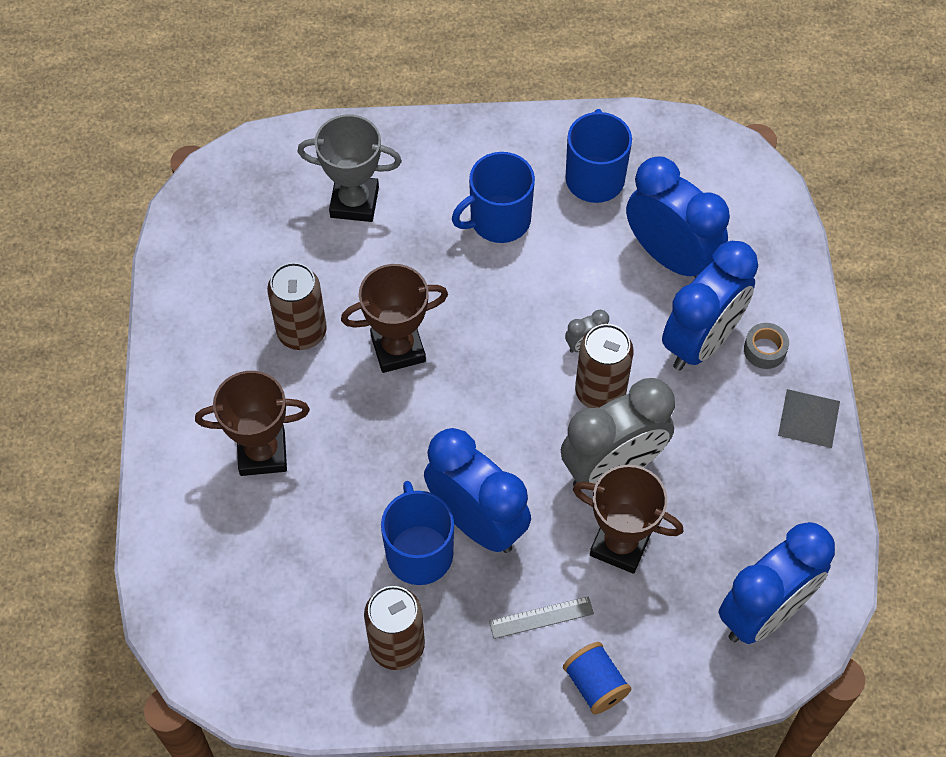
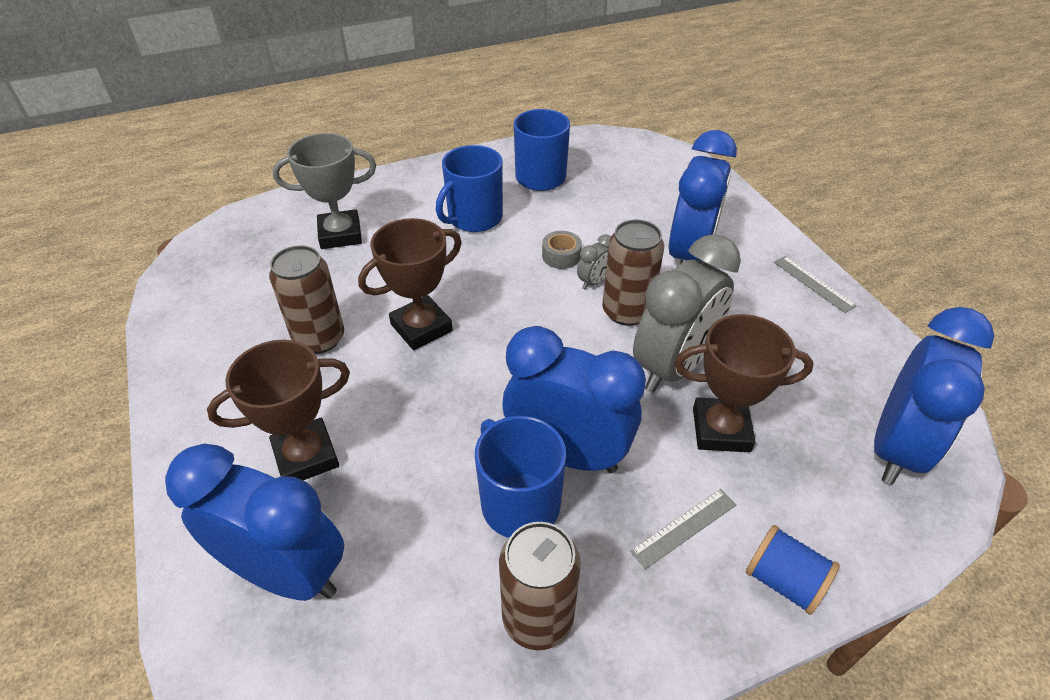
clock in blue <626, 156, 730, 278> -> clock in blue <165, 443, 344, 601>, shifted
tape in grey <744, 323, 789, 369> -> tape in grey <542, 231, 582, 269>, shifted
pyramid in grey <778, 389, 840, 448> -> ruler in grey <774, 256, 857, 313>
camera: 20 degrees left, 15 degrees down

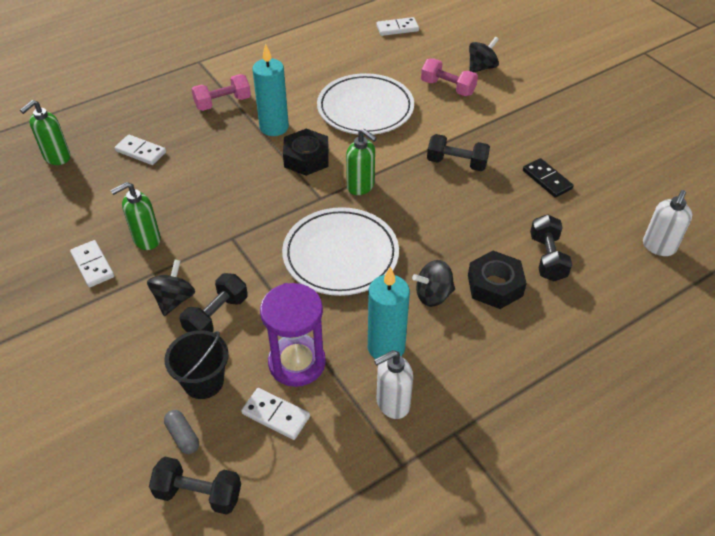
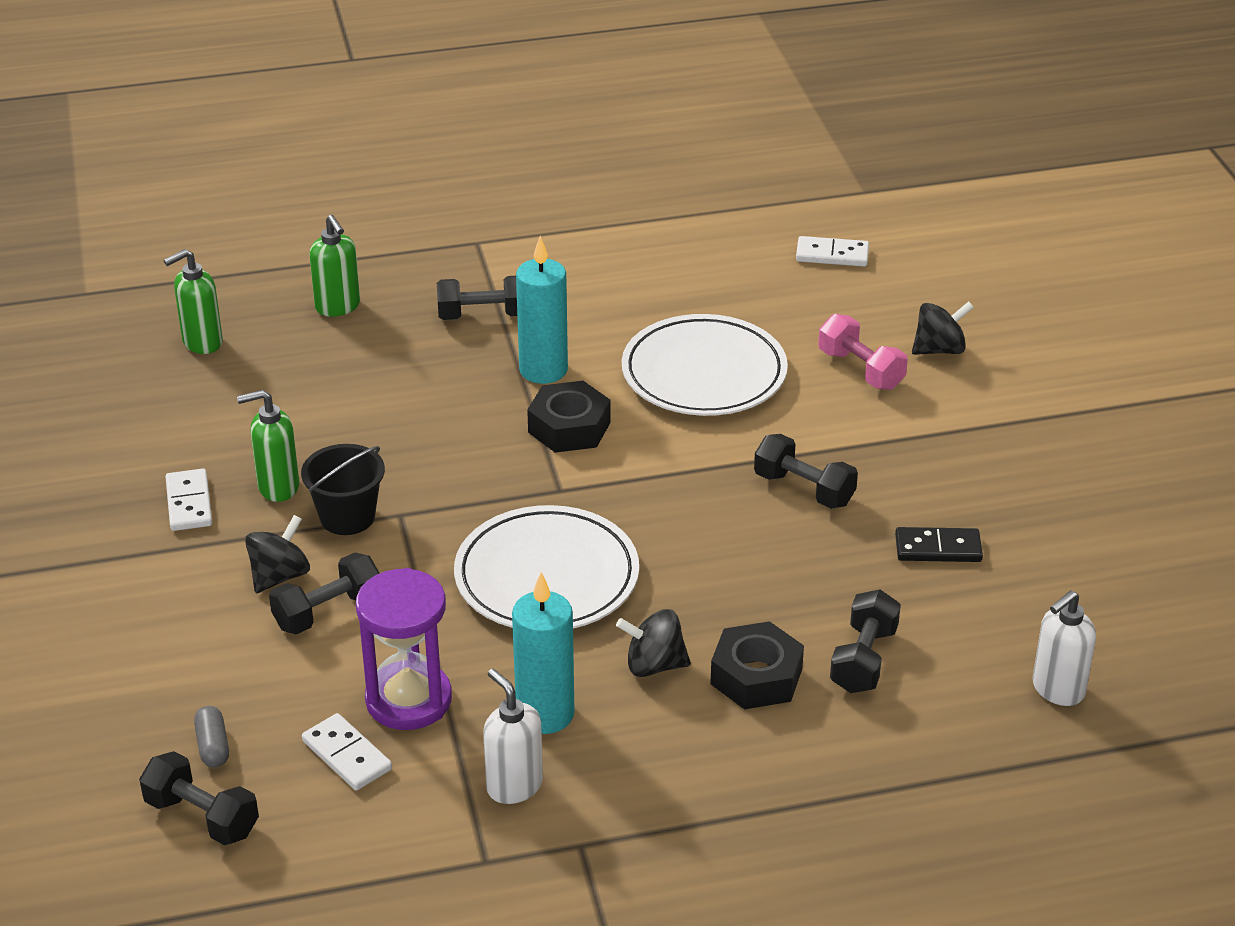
domino in white <115, 135, 166, 165> -> none
bucket in black <164, 330, 229, 399> -> bucket in black <301, 444, 385, 535>, shifted
dumbbell in pink <191, 74, 251, 111> -> dumbbell in black <437, 276, 517, 320>
soap dispenser in green <346, 129, 377, 195> -> soap dispenser in green <309, 215, 360, 317>, shifted
soap dispenser in white <374, 350, 413, 419> -> soap dispenser in white <483, 669, 543, 804>, 60 degrees clockwise
domino in black <523, 158, 574, 198> -> domino in black <895, 527, 983, 562>, 75 degrees counterclockwise
camera: 20 degrees right, 10 degrees down

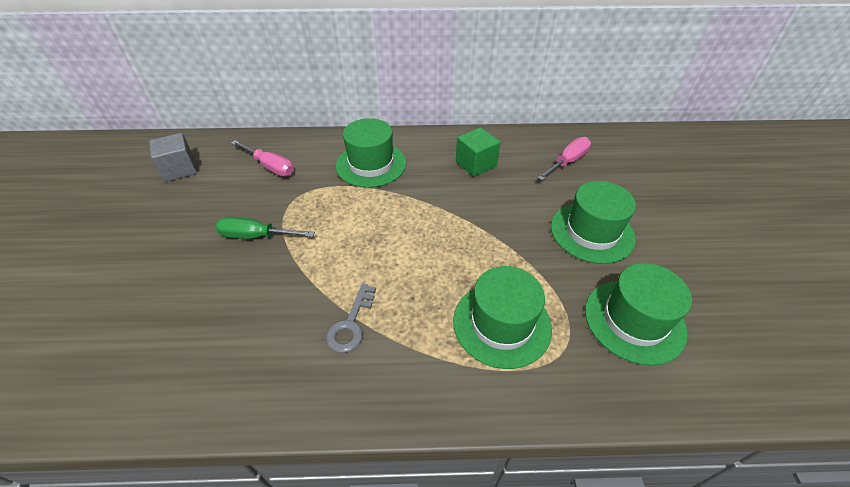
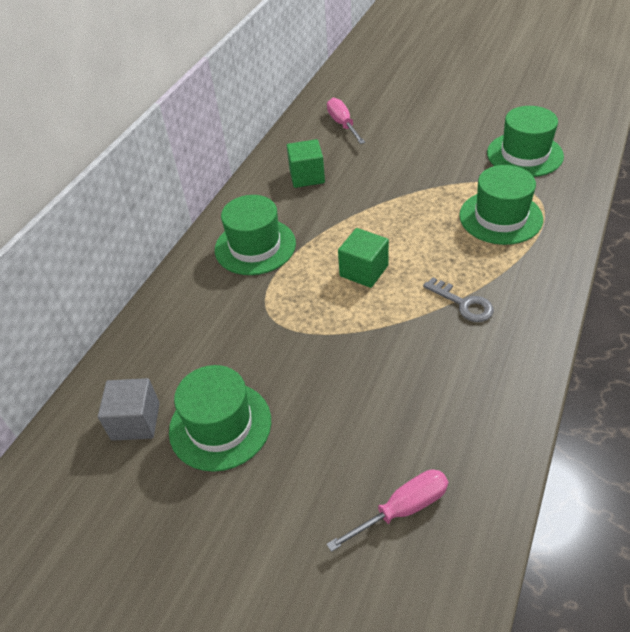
screwdriver in green <215, 217, 315, 239> -> none
screwdriver in pink <231, 141, 294, 176> -> screwdriver in pink <327, 469, 448, 552>, shifted
hat in green <551, 181, 636, 264> -> hat in green <169, 365, 271, 472>, shifted
none -> cube in green <338, 228, 389, 288>
camera: 60 degrees left, 0 degrees up

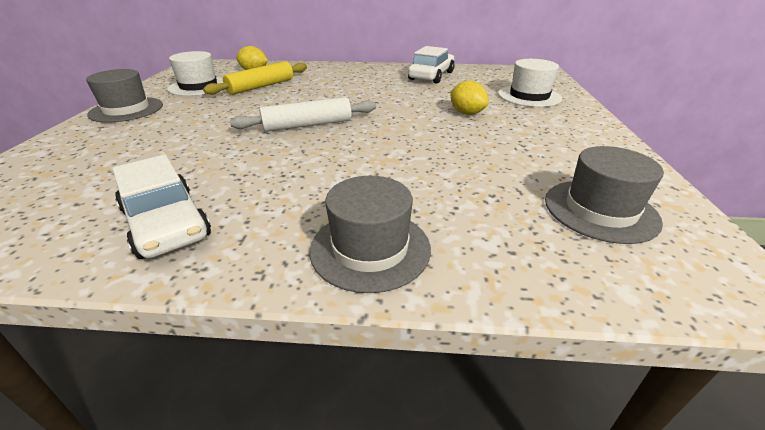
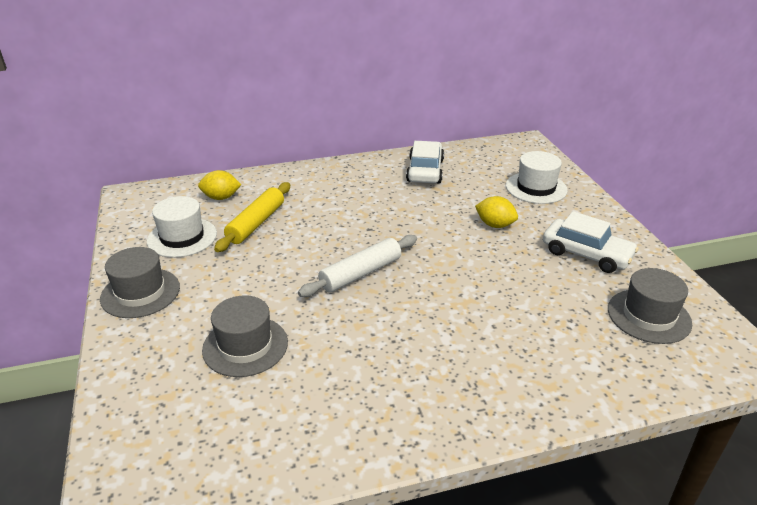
car in white <112, 154, 211, 259> -> car in white <543, 211, 639, 273>, shifted
hat in grey <309, 176, 431, 293> -> hat in grey <202, 295, 288, 377>, shifted
camera: 20 degrees left, 0 degrees up

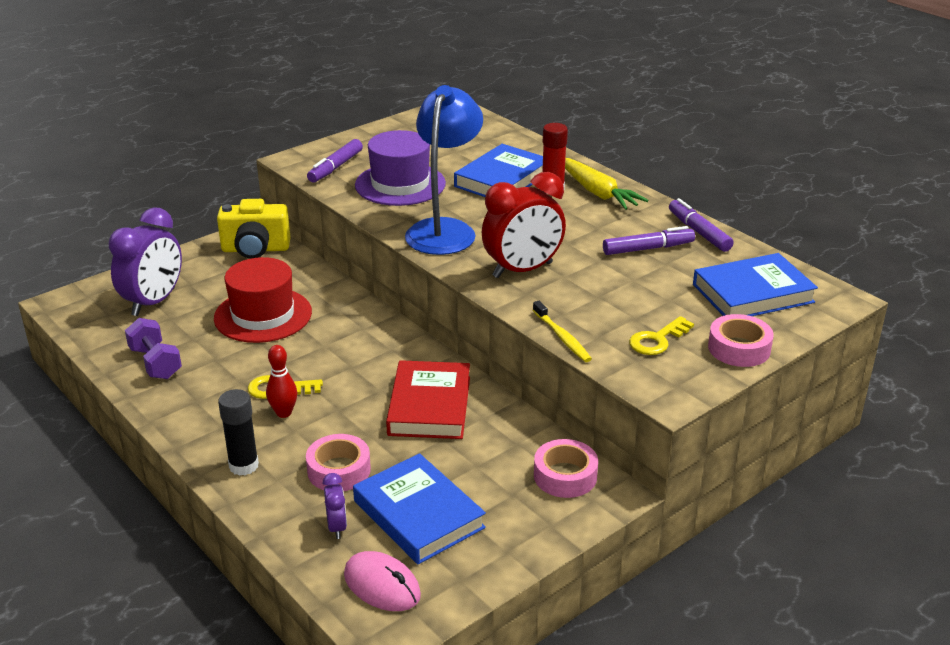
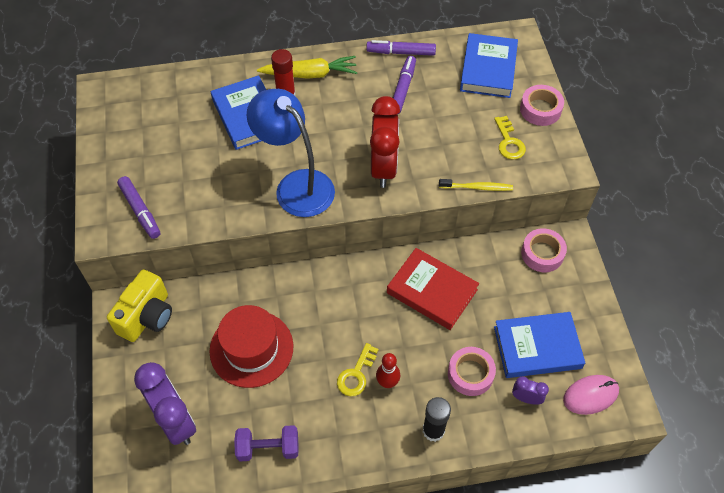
hat in purple <355, 130, 446, 206> -> none
camera: 60 degrees left, 25 degrees up

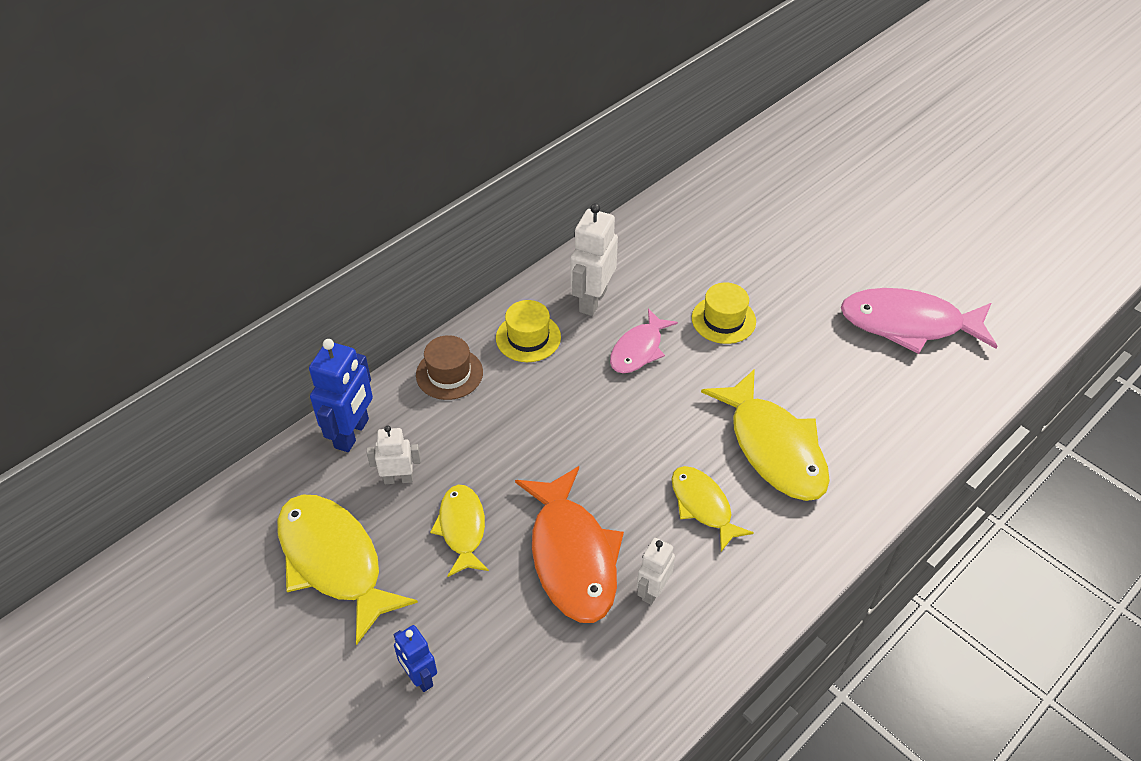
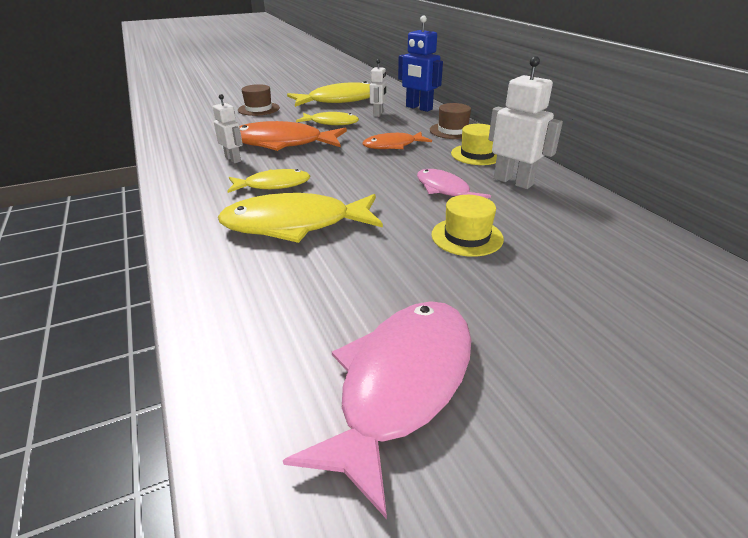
robot in blue <394, 625, 437, 692> -> hat in brown <238, 84, 280, 116>
none -> fish in orange <362, 132, 432, 149>
camera: 110 degrees right, 15 degrees down

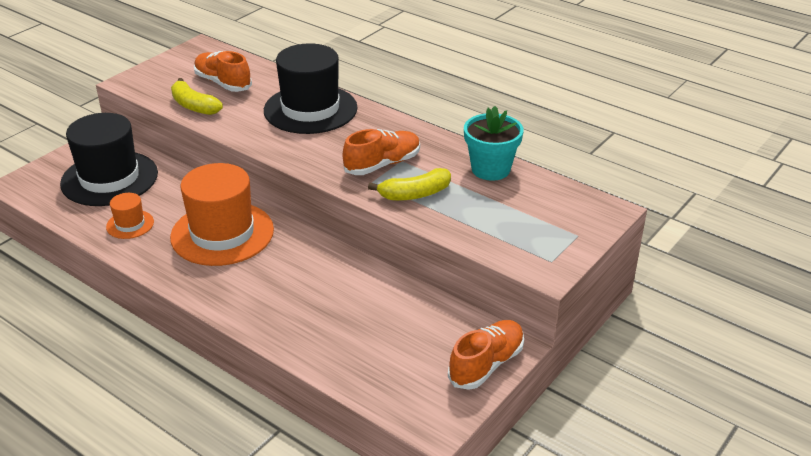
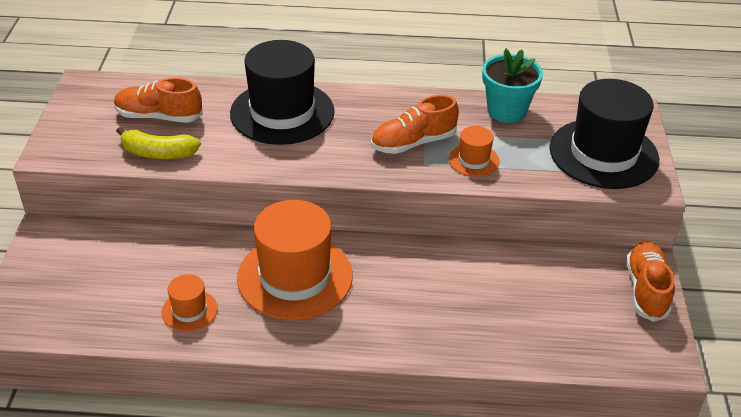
hat in black <60, 113, 158, 206> -> hat in black <549, 79, 660, 189>, shifted
shoe in orange <343, 129, 420, 175> -> shoe in orange <371, 95, 459, 154>, 135 degrees counterclockwise
banana in yellow <368, 168, 451, 201> -> hat in orange <449, 126, 500, 177>
camera: 35 degrees left, 5 degrees up

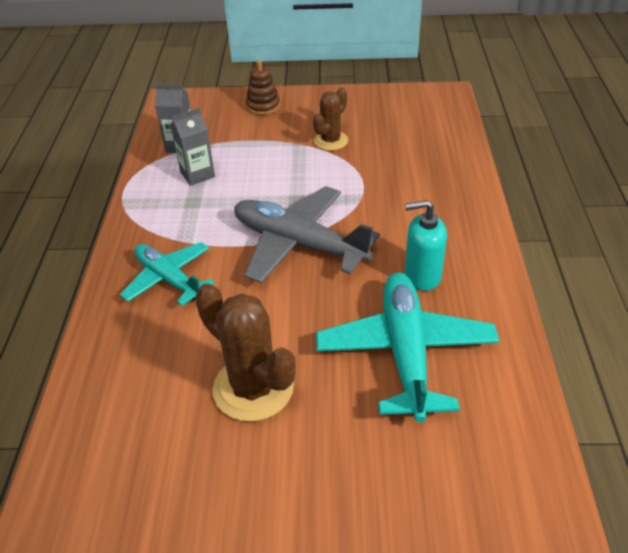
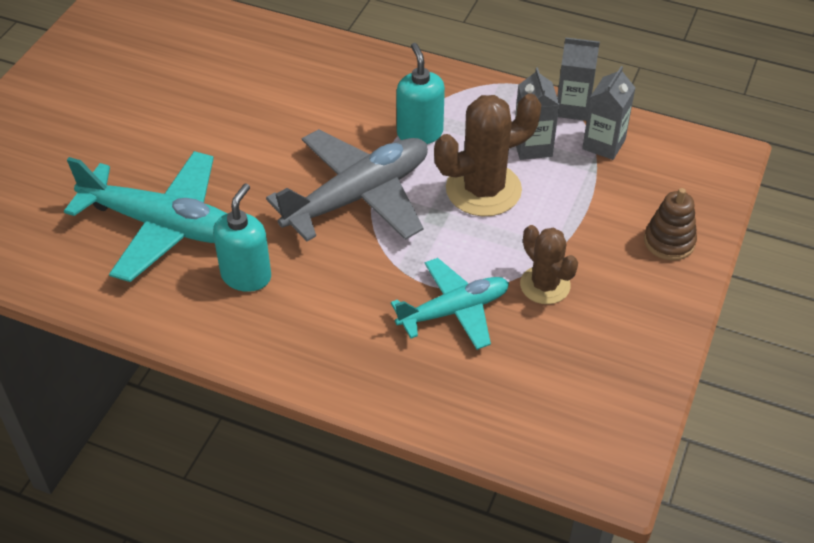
plane in turquoise <120, 242, 215, 306> -> plane in turquoise <391, 258, 509, 350>, shifted
cactus in brown <195, 283, 296, 422> -> cactus in brown <434, 94, 541, 216>, shifted
none -> soap dispenser in turquoise <396, 43, 445, 144>
none -> carton in grey <557, 37, 600, 121>
camera: 110 degrees right, 5 degrees up

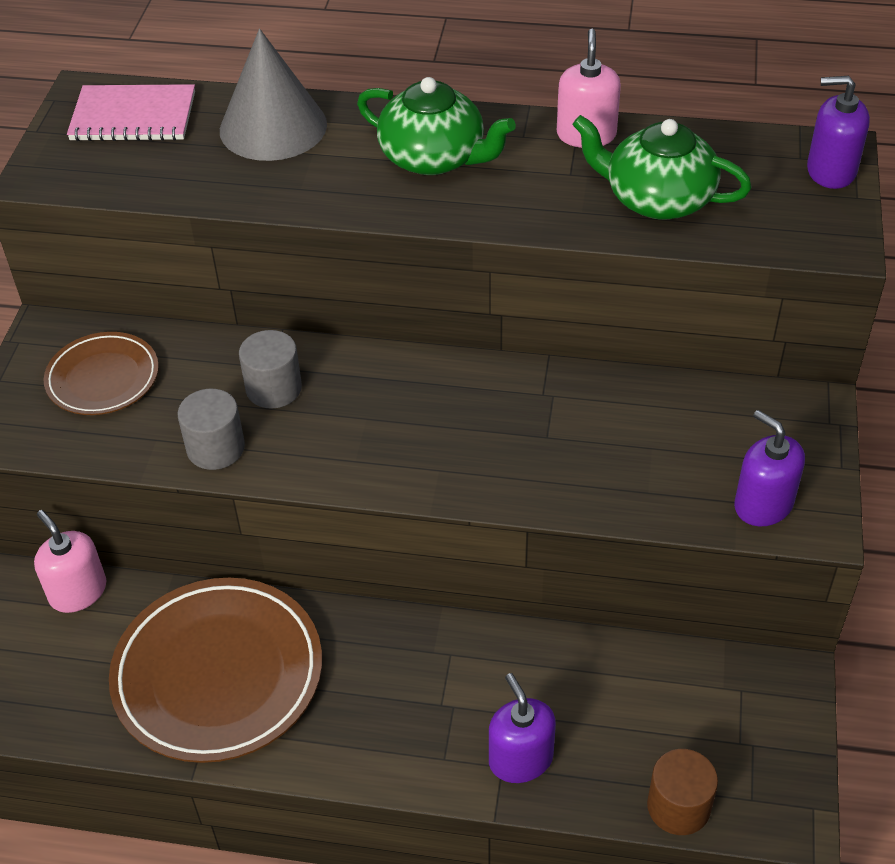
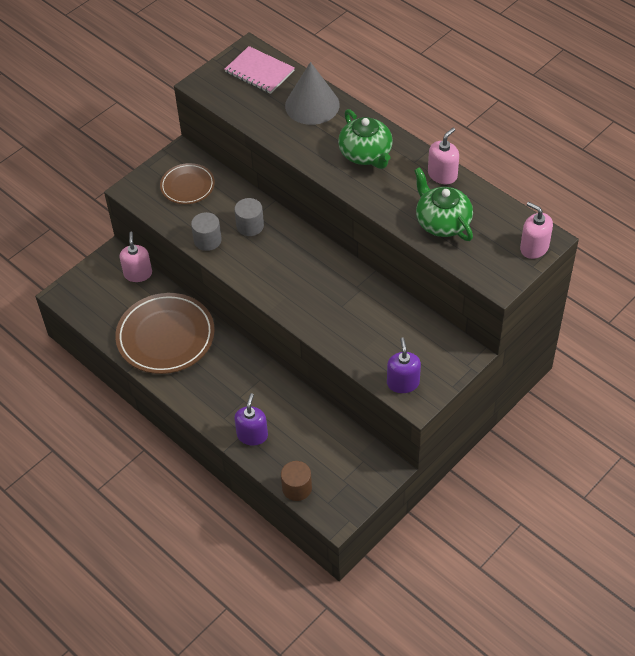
soap dispenser in purple <807, 76, 870, 189> -> soap dispenser in pink <520, 202, 553, 259>
camera: 35 degrees right, 5 degrees up

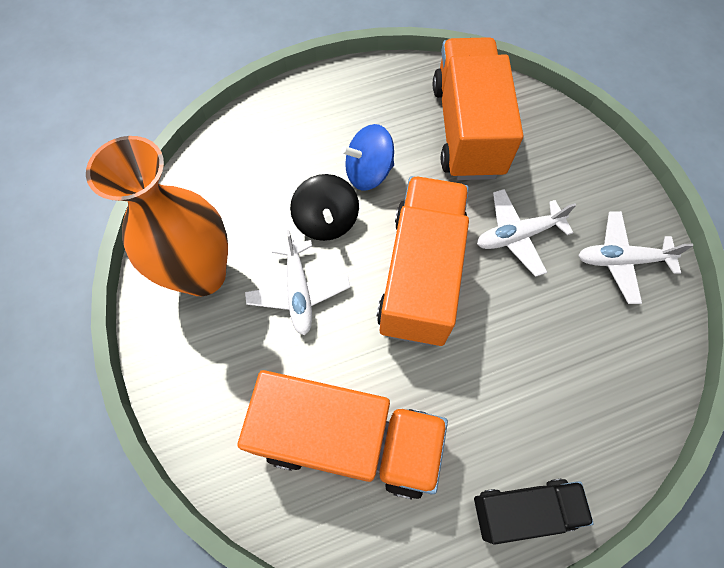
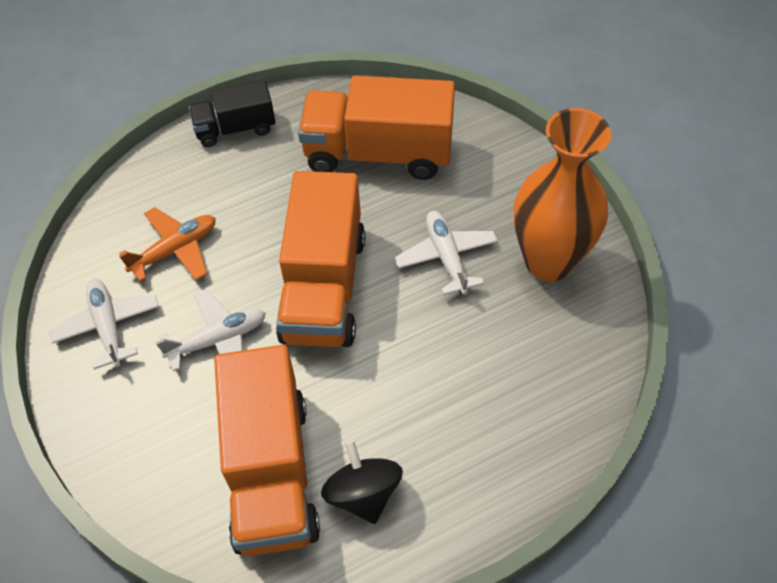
spinning top in black <290, 174, 359, 241> -> spinning top in black <321, 440, 403, 524>, shifted
spinning top in blue <341, 124, 394, 191> -> none
plane in white <578, 211, 693, 304> -> plane in white <49, 279, 159, 370>, 105 degrees counterclockwise
none -> plane in orange <119, 207, 216, 282>
camera: 175 degrees right, 10 degrees down

